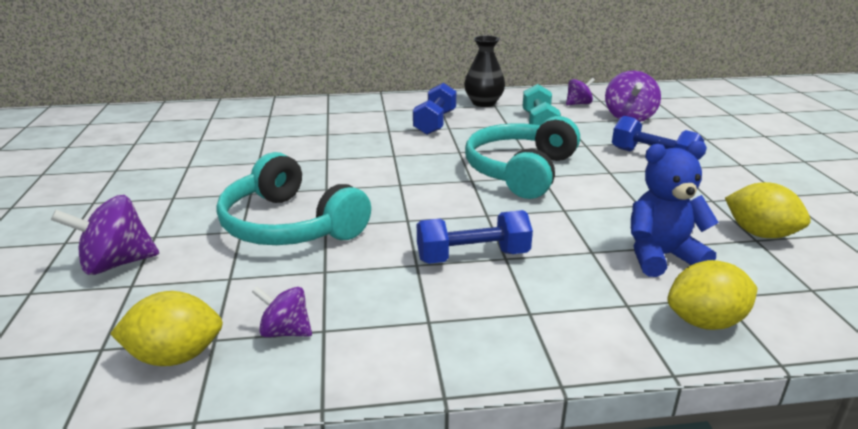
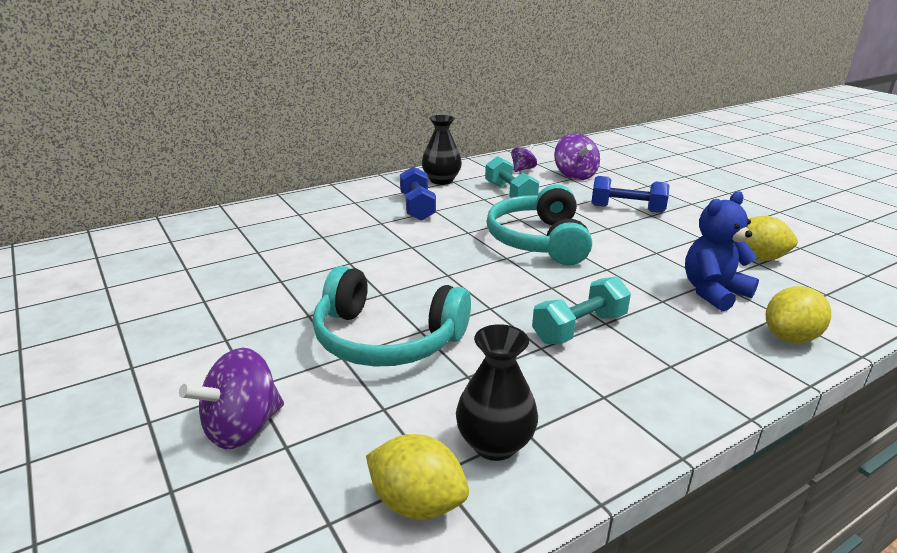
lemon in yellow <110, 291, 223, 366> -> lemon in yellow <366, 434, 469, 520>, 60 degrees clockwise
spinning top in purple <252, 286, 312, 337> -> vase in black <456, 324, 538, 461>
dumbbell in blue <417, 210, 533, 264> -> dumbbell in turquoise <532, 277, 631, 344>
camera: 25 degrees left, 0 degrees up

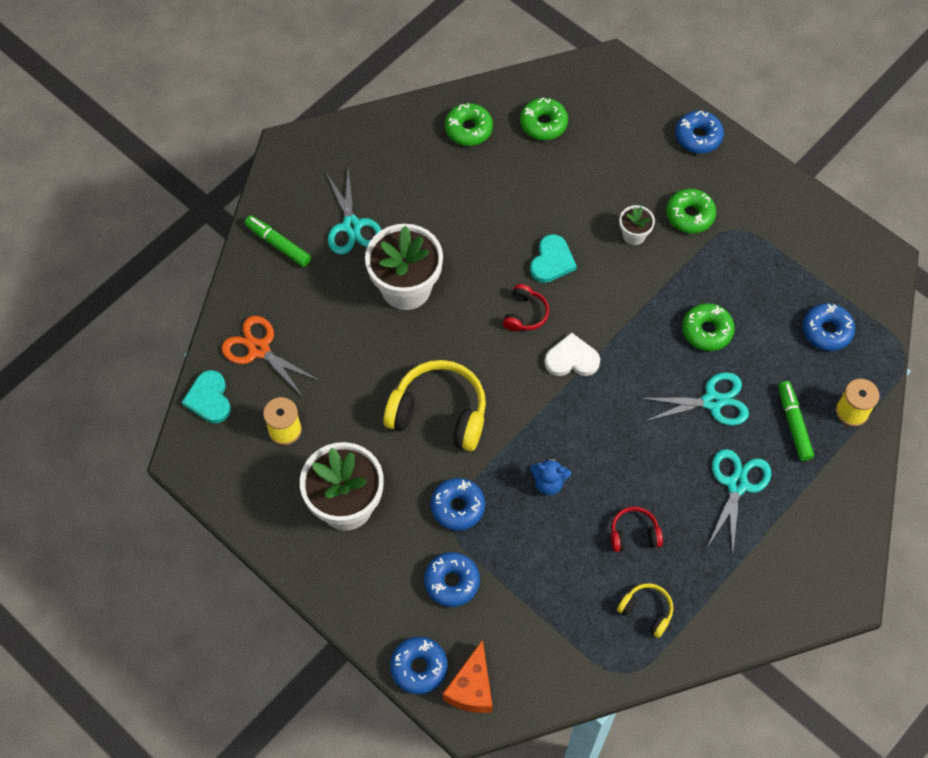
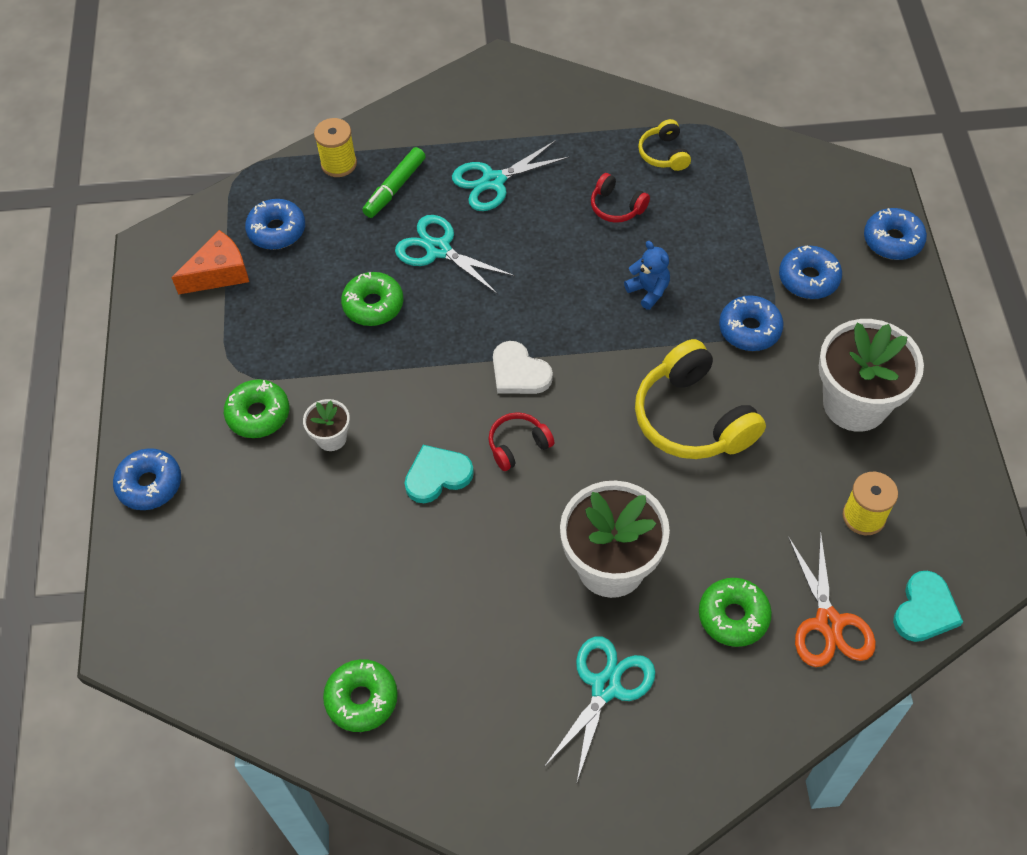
marker in green <245, 215, 311, 267> -> none
cheese in orange <443, 640, 492, 713> -> cheese in orange <171, 230, 249, 295>, shifted
donut in green <520, 98, 568, 140> -> donut in green <699, 578, 772, 647>, shifted
camera: 135 degrees left, 5 degrees down

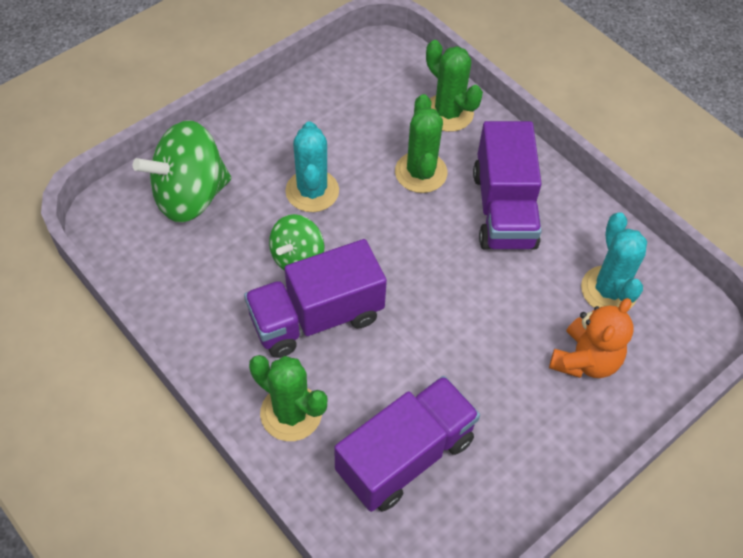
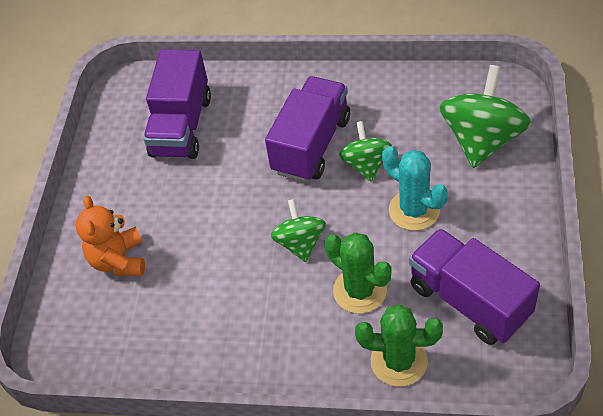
cactus in green <249, 355, 327, 441> -> none
truck in purple <473, 121, 542, 250> -> truck in purple <409, 228, 540, 345>, shifted
cactus in turquoise <581, 212, 647, 309> -> none
none -> spinning top in green <270, 199, 326, 262>
camera: 145 degrees right, 5 degrees down

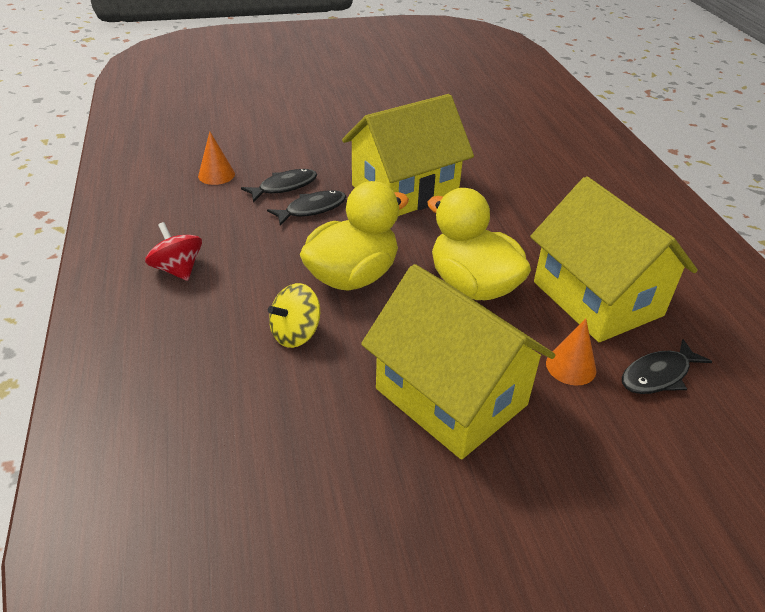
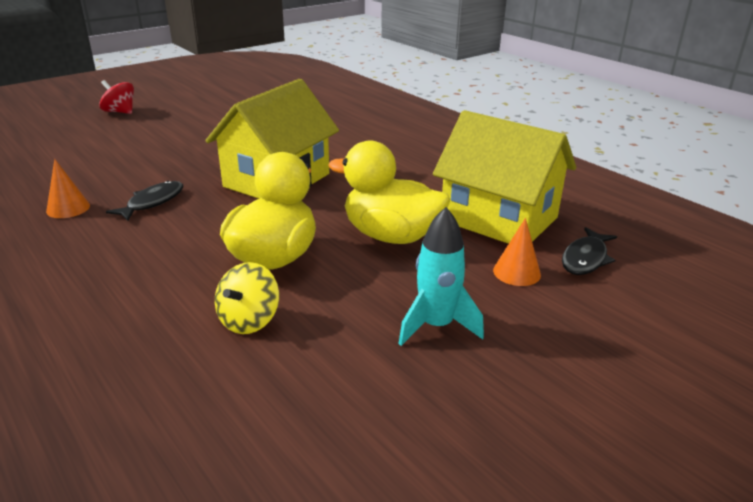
spinning top in red <145, 222, 202, 281> -> spinning top in red <99, 80, 134, 114>, shifted
fish in black <267, 190, 346, 226> -> none
house in yellow <361, 264, 555, 459> -> rocket in turquoise <398, 207, 484, 346>
camera: 25 degrees left, 10 degrees down

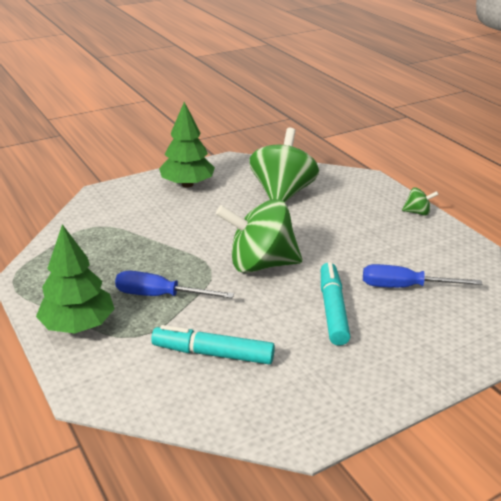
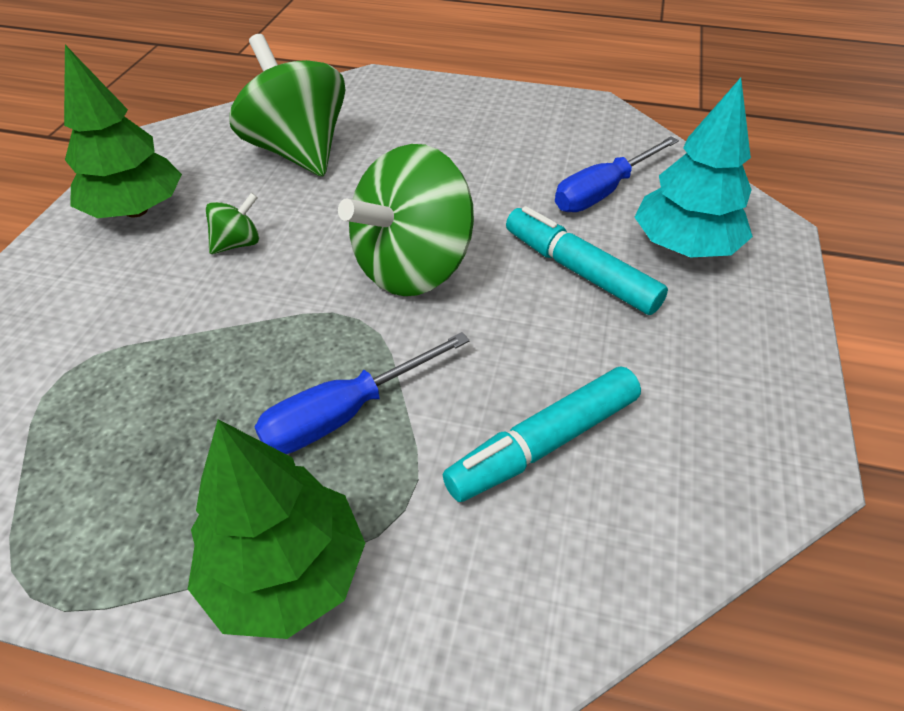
spinning top in green <402, 187, 439, 216> -> spinning top in green <206, 193, 259, 254>, shifted
none -> tree in turquoise <635, 78, 753, 258>
camera: 45 degrees left, 15 degrees up

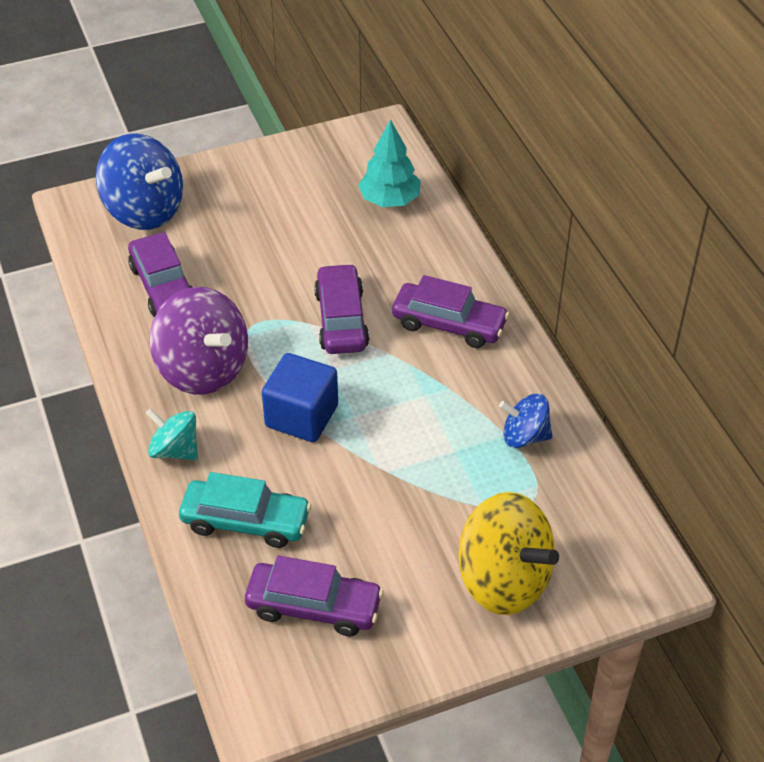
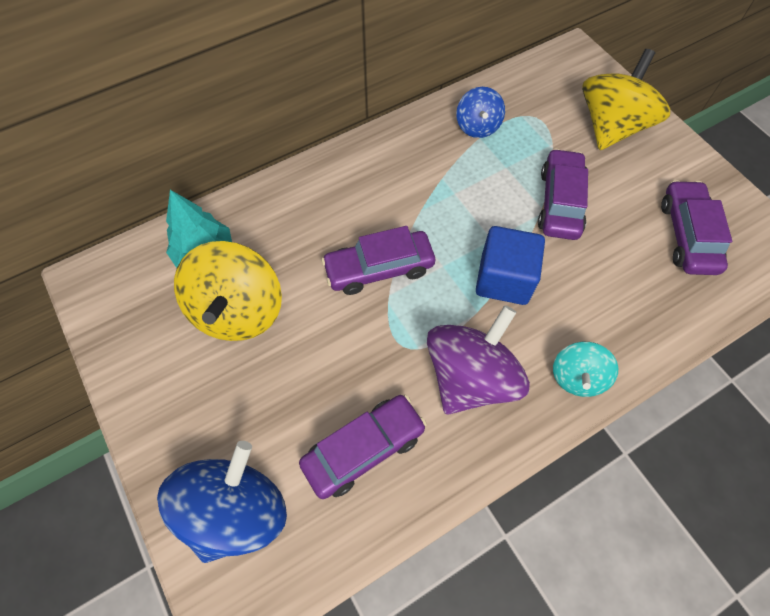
car in turquoise <179, 472, 311, 548> -> none
car in purple <392, 275, 509, 348> -> car in purple <538, 148, 588, 240>, shifted
none -> spinning top in yellow <174, 241, 282, 341>
camera: 100 degrees left, 15 degrees up

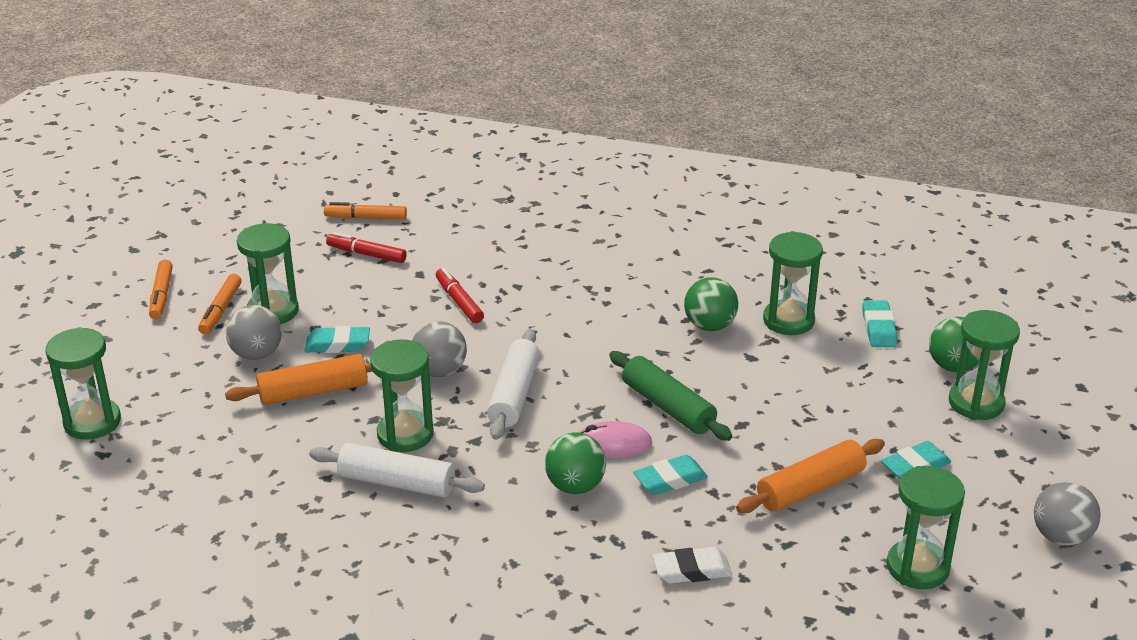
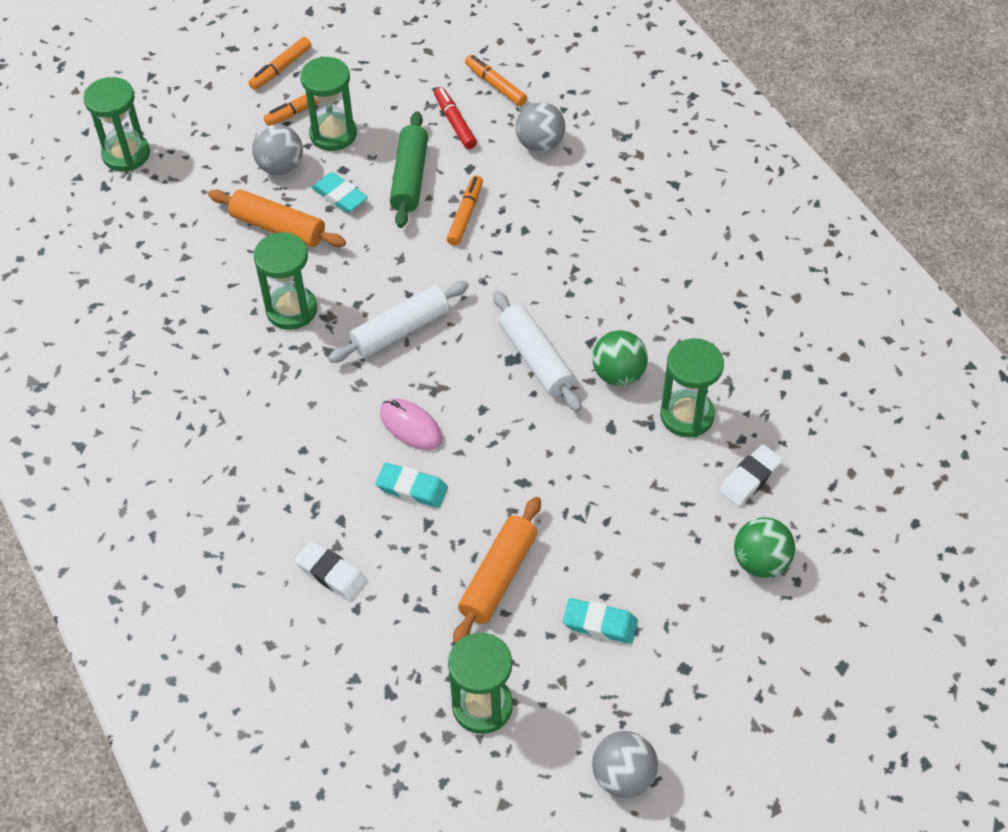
rolling pin in white <309, 443, 485, 497> -> rolling pin in white <493, 291, 582, 412>, shifted
ball in grey <412, 321, 467, 377> -> ball in grey <515, 102, 565, 152>, shifted
marker in red <436, 268, 484, 323> -> marker in orange <447, 175, 483, 246>
ball in green <545, 433, 606, 494> -> none
rolling pin in green <609, 351, 733, 441> -> rolling pin in green <390, 111, 428, 228>, shifted
rolling pin in orange <736, 439, 885, 513> -> rolling pin in orange <453, 497, 541, 644>, 75 degrees counterclockwise
eraser in turquoise <863, 300, 897, 347> -> eraser in white <719, 444, 783, 506>
hourglass in green <949, 310, 1020, 420> -> none
camera: 45 degrees right, 20 degrees up

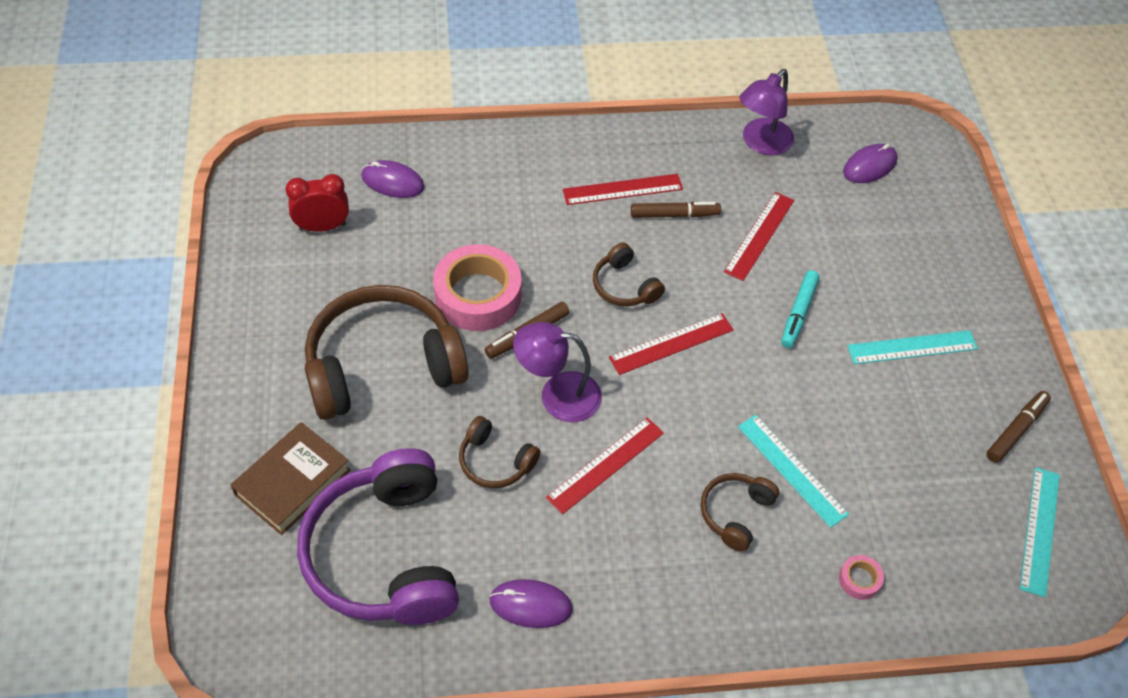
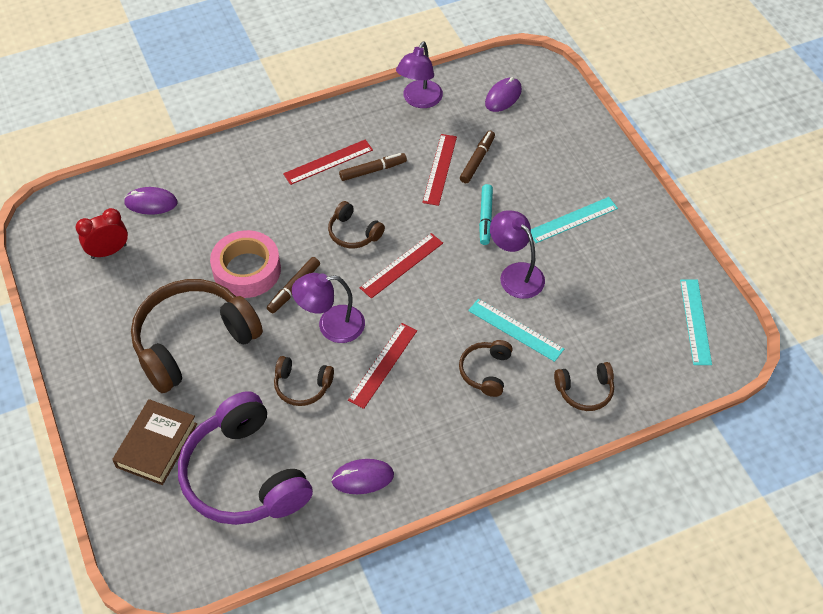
tape in pink <839, 555, 884, 600> -> headphones in brown <554, 362, 614, 411>
marker in brown <987, 391, 1051, 463> -> marker in brown <460, 131, 495, 183>, shifted
none -> lamp in purple <490, 210, 545, 299>
camera: 15 degrees left, 0 degrees up

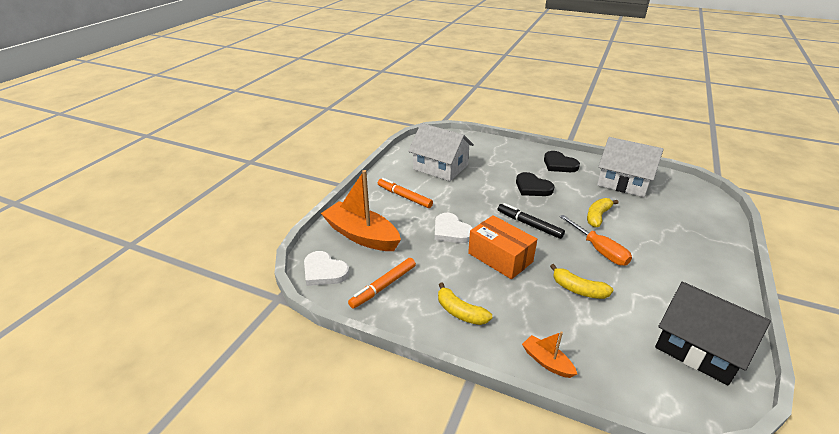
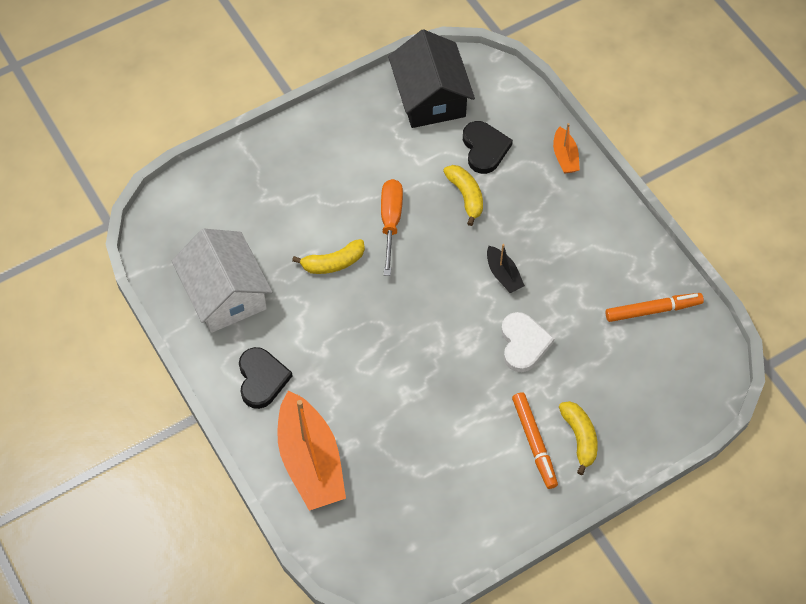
heart in white <304, 251, 350, 286> -> none
boat in orange <321, 170, 401, 251> -> boat in orange <277, 391, 346, 511>, shifted
house in white <408, 123, 474, 181> -> none
banana in yellow <438, 282, 492, 325> -> banana in yellow <559, 401, 598, 475>, shifted
box in orange <468, 215, 537, 279> -> boat in black <487, 244, 525, 293>
marker in black <498, 203, 565, 239> -> none
heart in black <516, 172, 554, 196> -> heart in black <463, 121, 513, 174>, shifted
camera: 145 degrees left, 25 degrees up

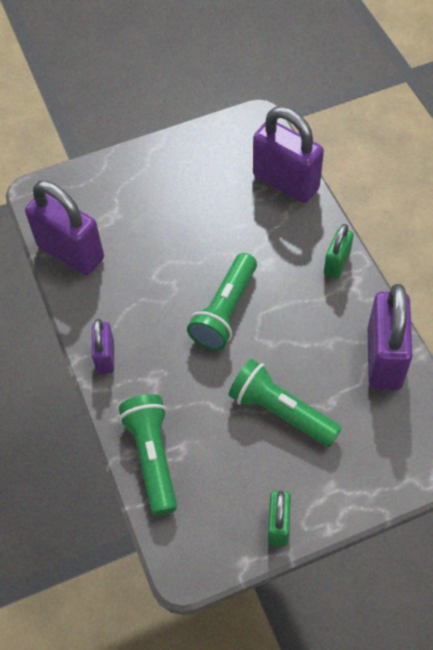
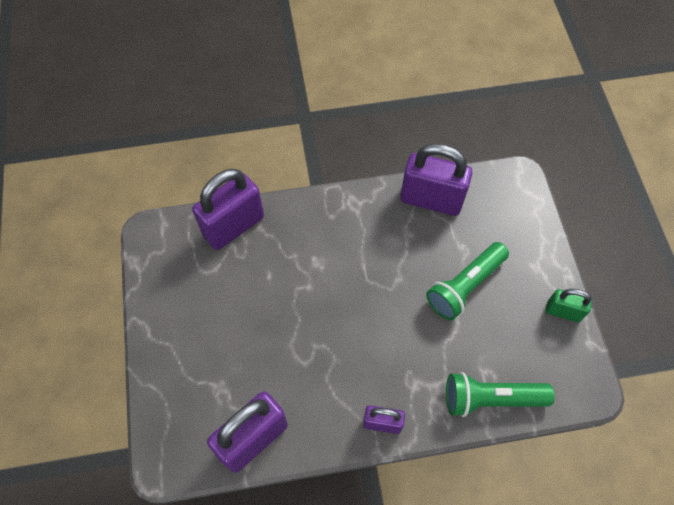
flashlight in green <187, 253, 257, 350> -> none
padlock in green <324, 224, 354, 279> -> none
camera: 80 degrees left, 5 degrees up

